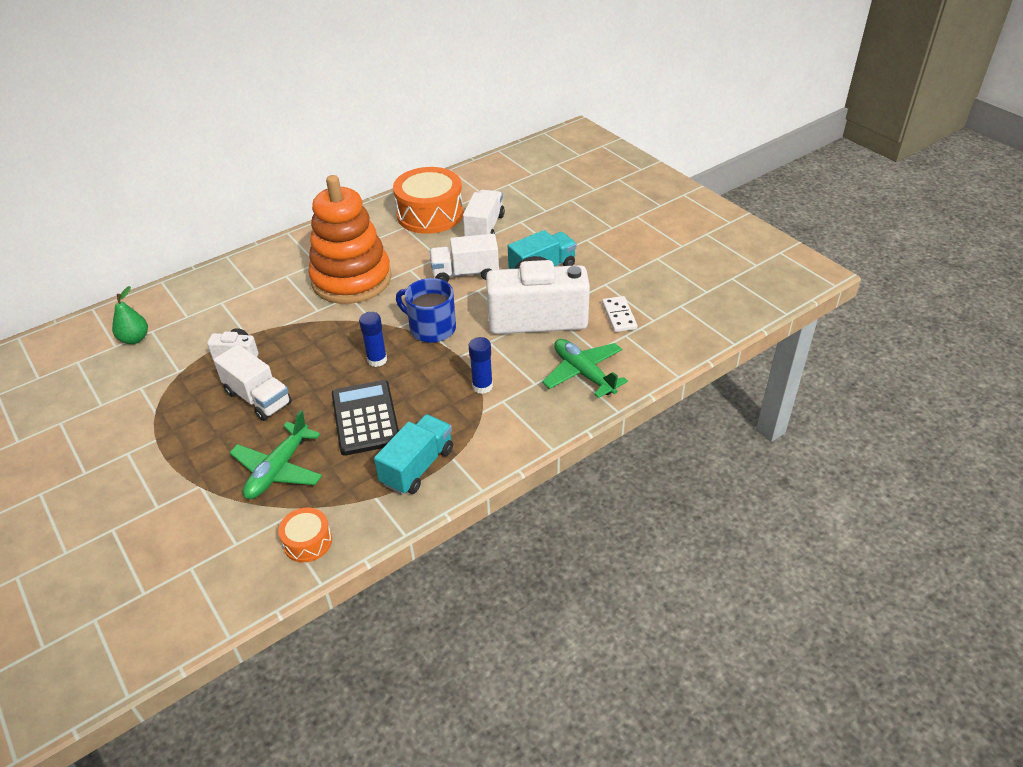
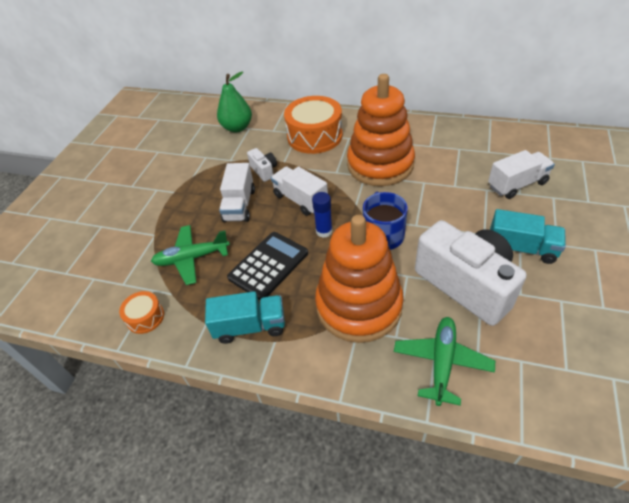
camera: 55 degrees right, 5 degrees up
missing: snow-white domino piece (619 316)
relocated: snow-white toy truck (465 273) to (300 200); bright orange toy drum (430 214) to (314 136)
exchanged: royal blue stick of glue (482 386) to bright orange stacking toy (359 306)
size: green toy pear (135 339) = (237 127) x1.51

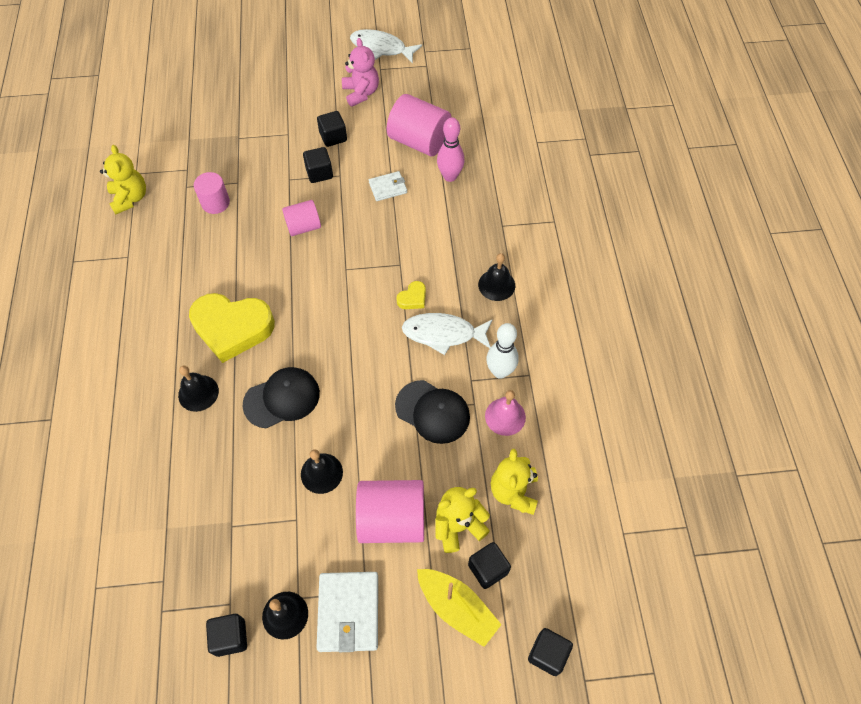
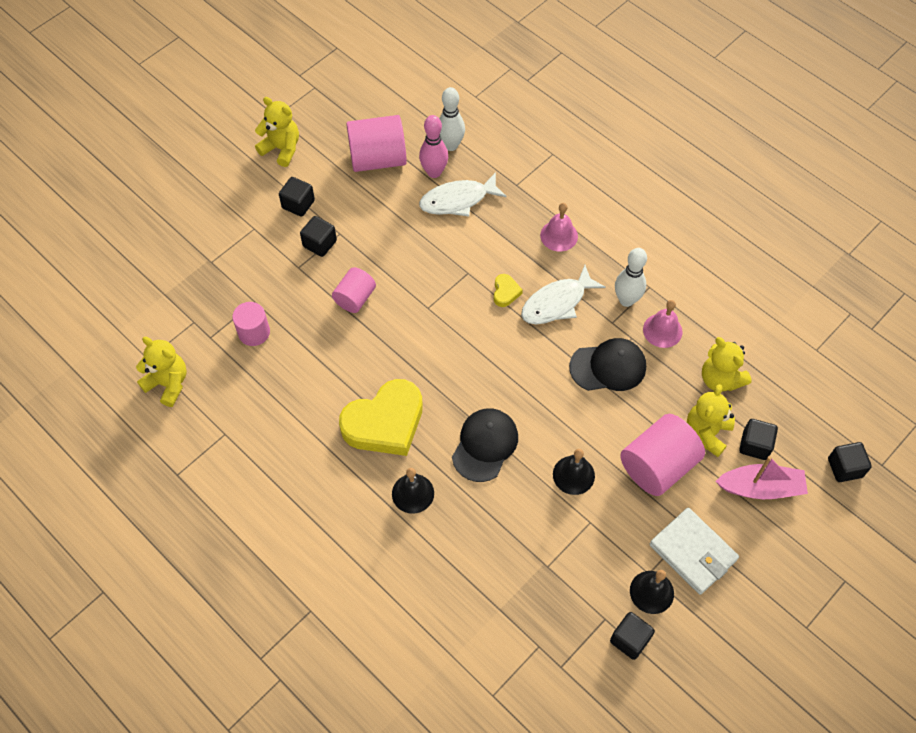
camera: 40 degrees left, 0 degrees up
missing: snow-white billfold (388 188)
appeared: snow-white skittle (450 145)
relocated: snow-white fish (381 48) to (458 200)
colour: rose-pink stuffed bear (361 93) to bright yellow stuffed bear (281 149); jet-black school bell (496 285) to rose-pink school bell (559 235); bright yellow toy boat (457 608) to rose-pink toy boat (760 488)

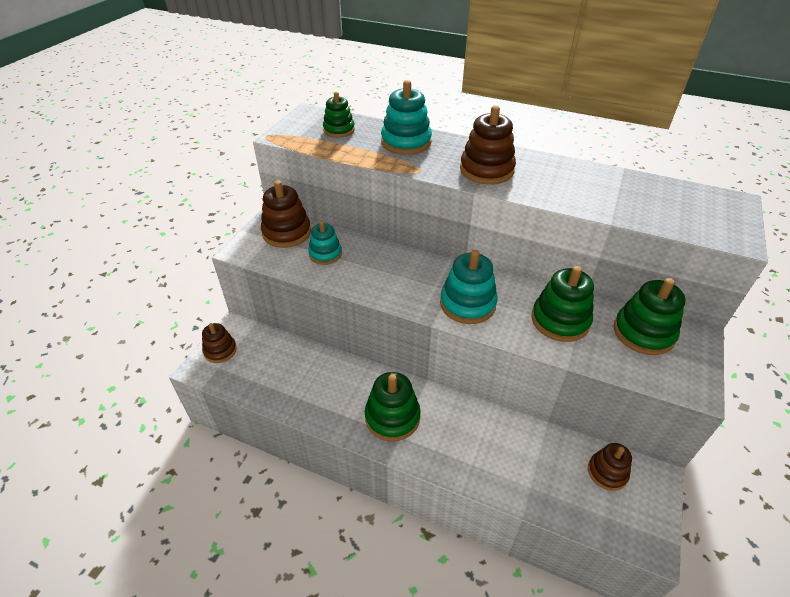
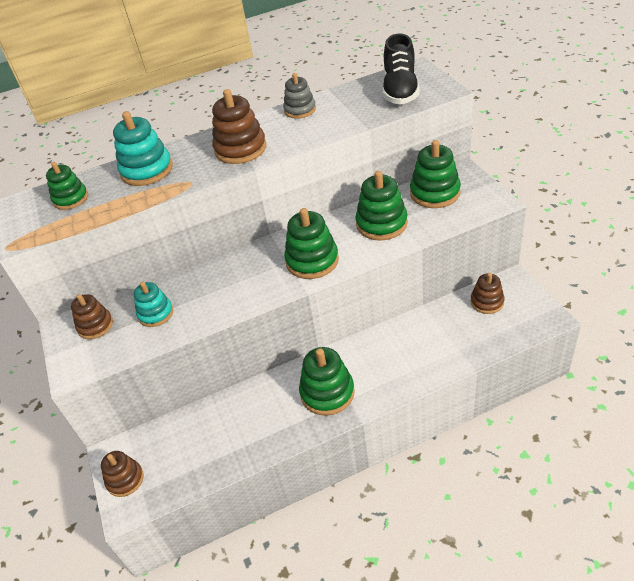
camera: 40 degrees left, 0 degrees up
appeared: ash-grey stacking toy (300 110); jet-black shoe (400 90)
colour: aqua stacking toy (467 304) to green stacking toy (312 261)
size: brown stacking toy (286 233) = (95 325) x0.65

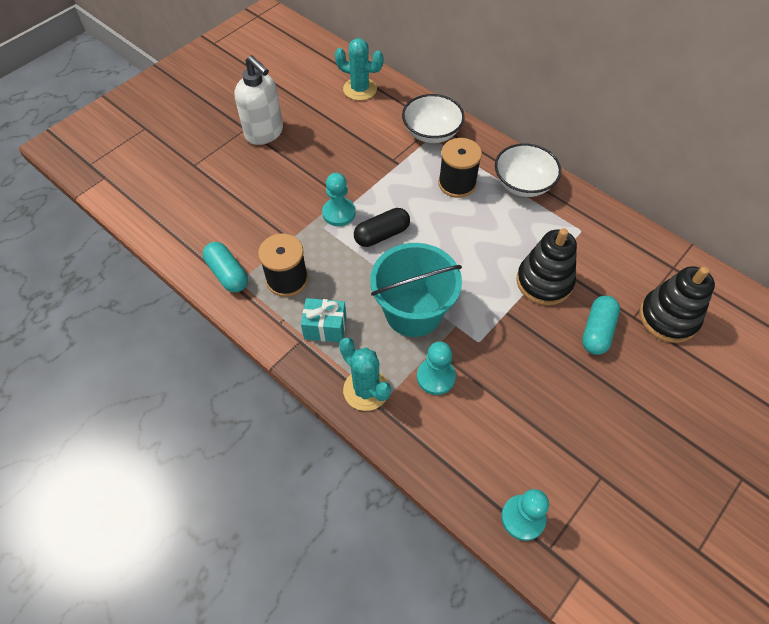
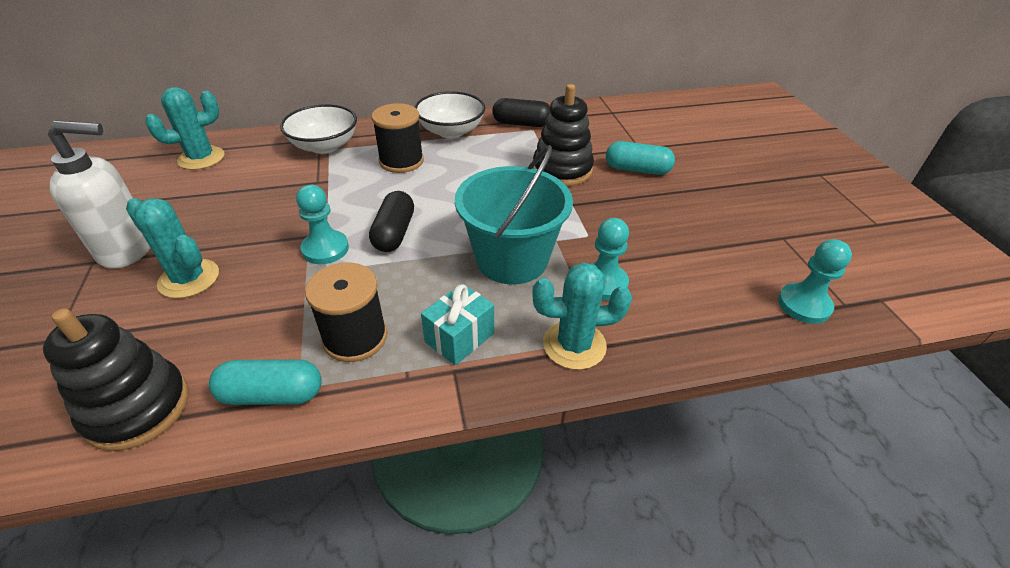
camera: 55 degrees left, 15 degrees down
appeared: aqua prickly plant (189 279); jet-black pill shape (521 124)
relocated: jet-black stacking toy (668 317) to (137 408)
spun: aqua pill shape (597 331) = (637 170) 45 degrees counterclockwise

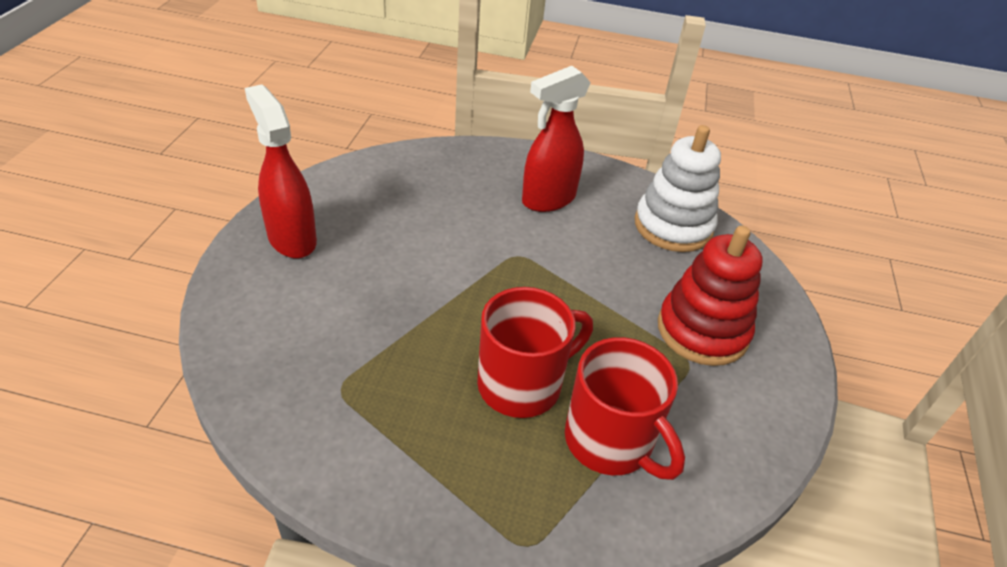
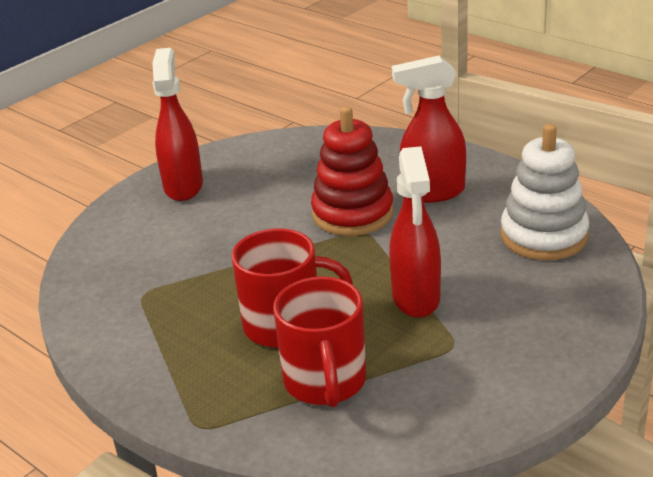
camera: 35 degrees right, 10 degrees down
appeared: crimson spray cleaner (416 298)
relocated: crimson stacking toy (702 331) to (352 213)

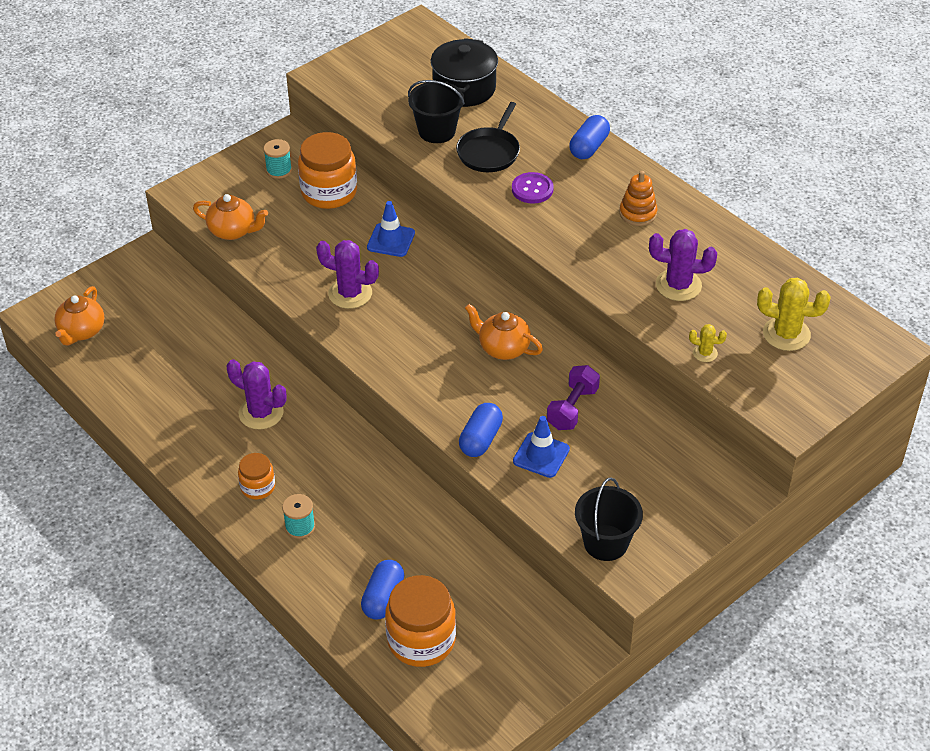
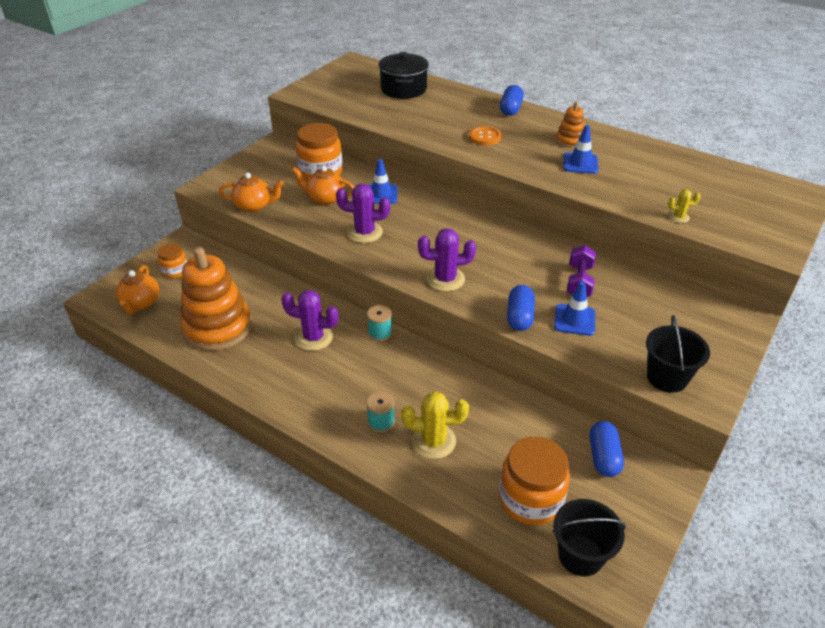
camera: 15 degrees left, 5 degrees down
missing: jet-black skillet (489 152)
appeared: bright orange stacking toy (218 327); royal blue safety cone (580 163)
relocated: bright orange preserve jar (258 487) to (175 271); bright orange china teapot (503 348) to (325 198); aqua bobbin (279 170) to (380 333); bright yellow prickly plant (786 334) to (434 441); violet prickly plant (678 285) to (445 279); jet-black pail (437 131) to (580 555); royal blue pill shape (383 598) to (603 457)
colour: violet sewing button (532 189) to bright orange sewing button (485 137)

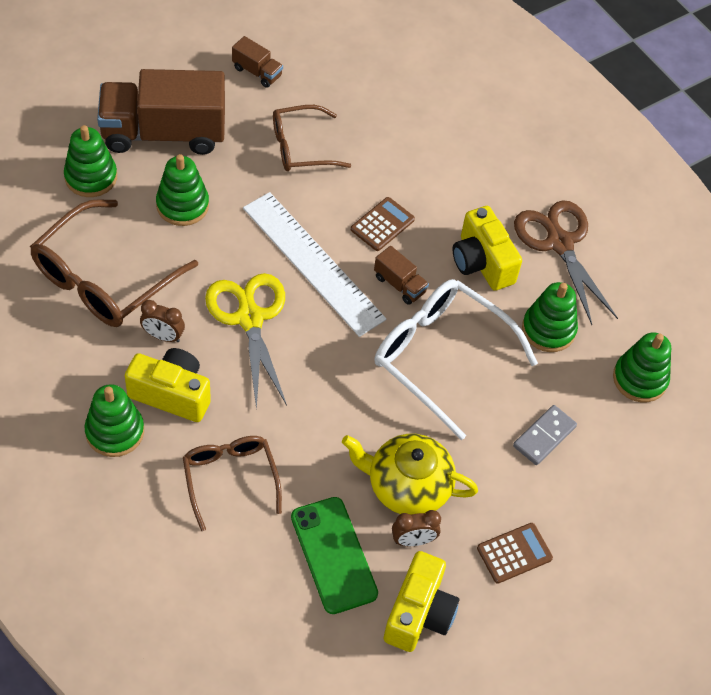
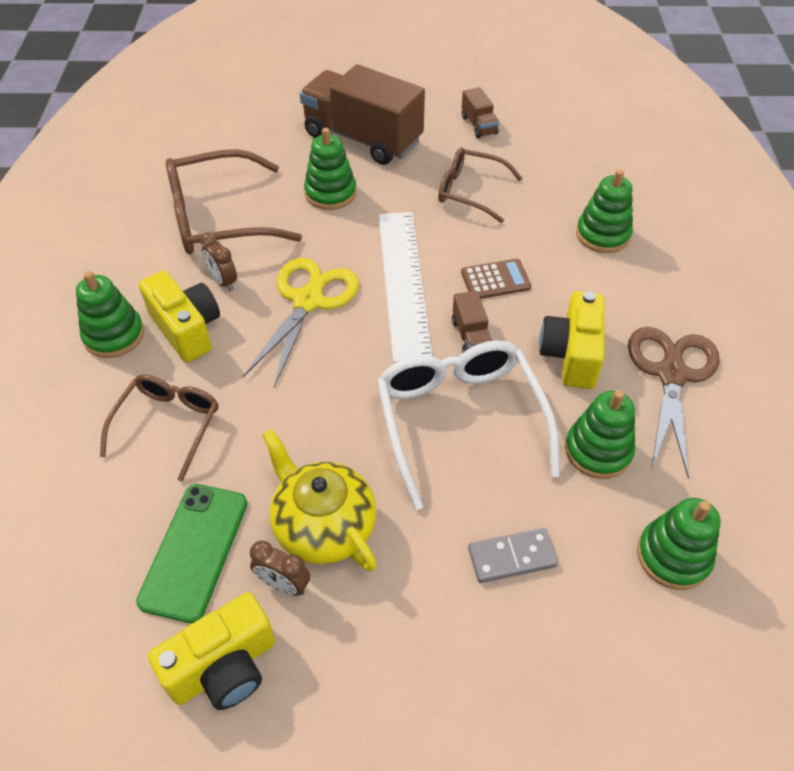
camera: 40 degrees right, 5 degrees down
missing: brown calculator (514 553)
relocated: green stacking toy (91 177) to (602 235)

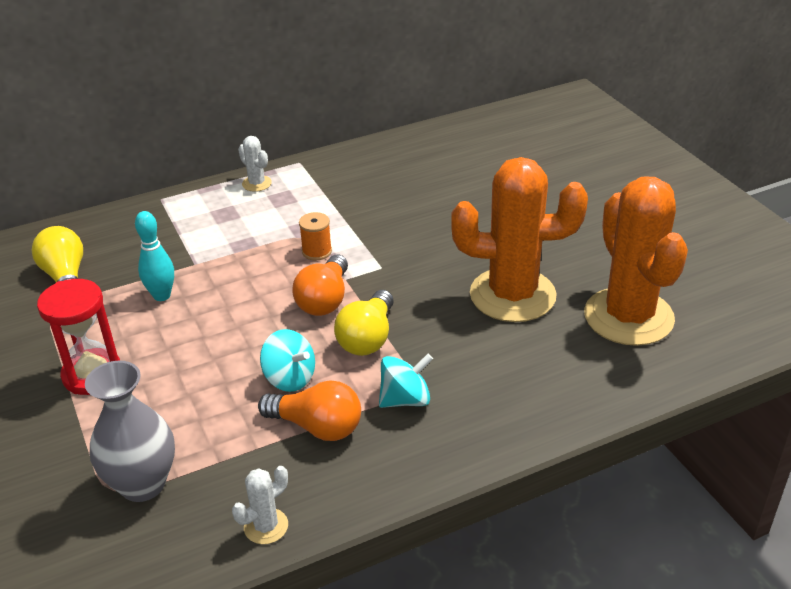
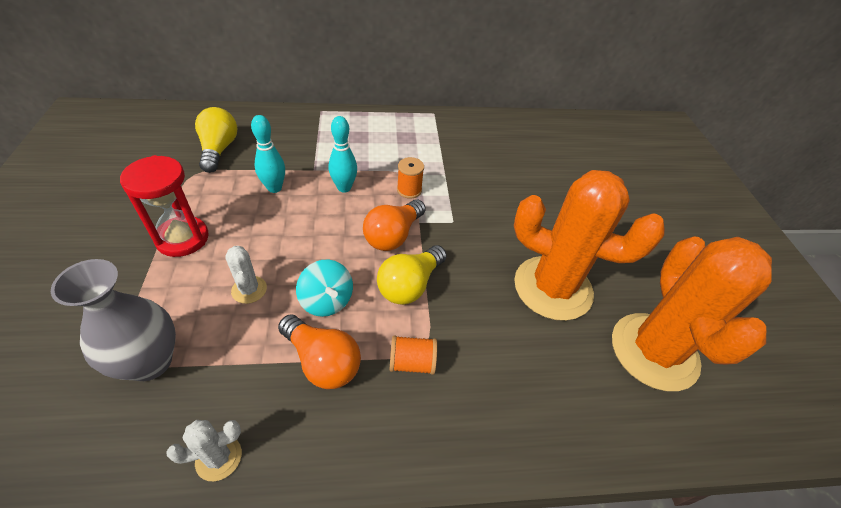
camera: 15 degrees right, 10 degrees up
appeared: aqua skittle (344 188)
relocated: snow-white prickly plant (257 183) to (249 290)
exchanged: aqua whirligig (405 399) to bright orange bobbin (412 363)

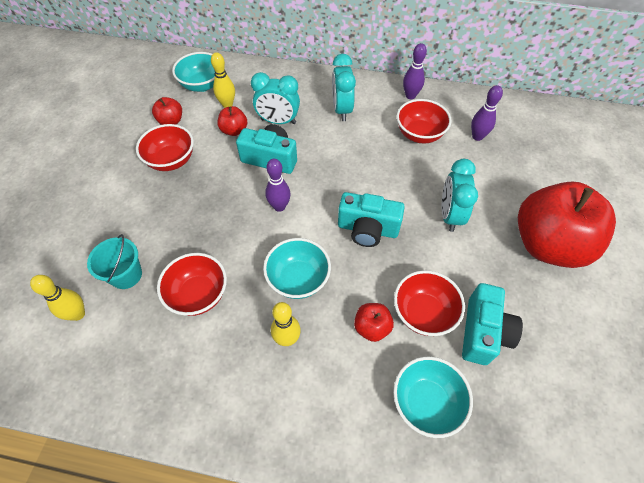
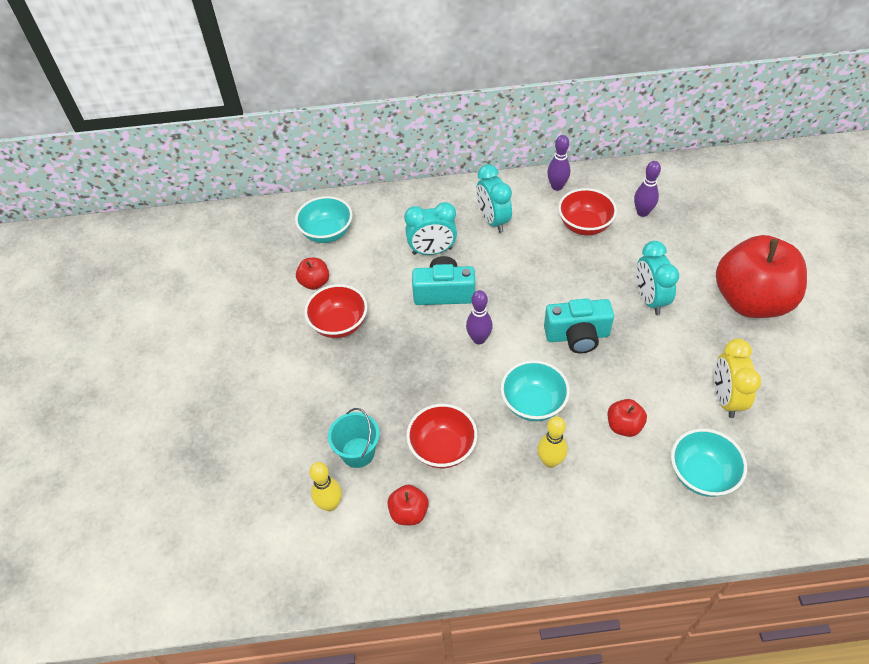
camera: 15 degrees left, 5 degrees down
missing: bright yellow skittle (227 104); crimson bowl (423 313)
relocated: crimson toy apple (234 130) to (409 512)
exchanged: aqua camera (483 332) to bright yellow bedside clock (725 398)

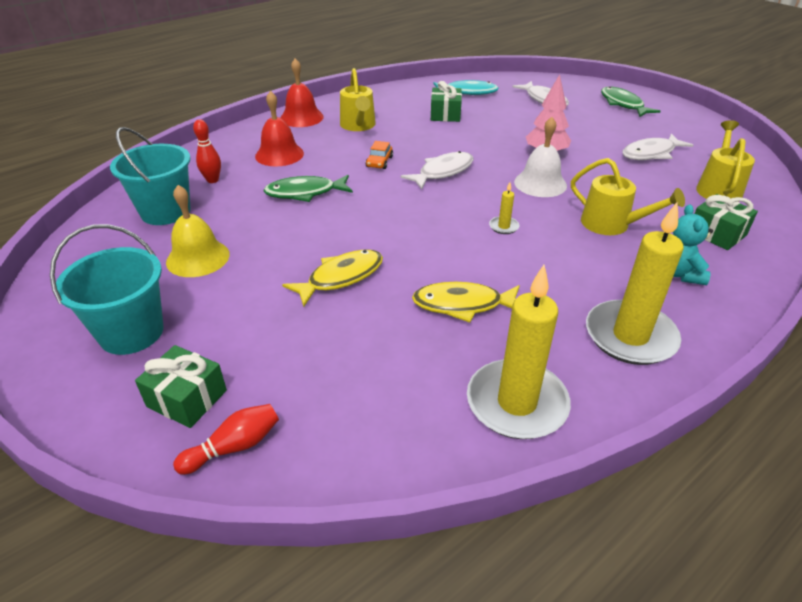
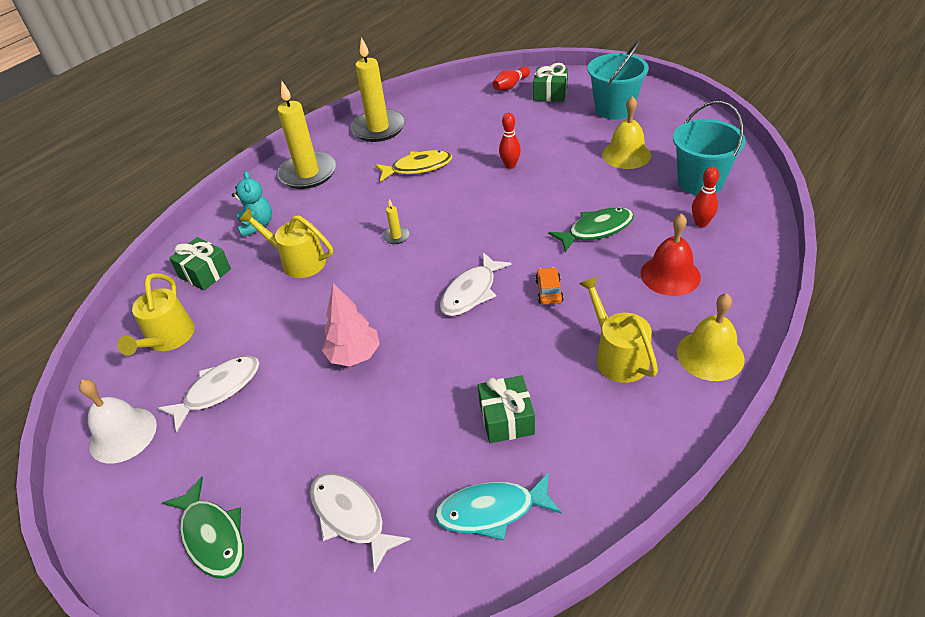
camera: 170 degrees right, 5 degrees up
relocated: snow-white school bell (540 183) to (123 434)
exchanged: bright yellow fish (341 277) to crimson skittle (510 165)
colour: crimson school bell (301 117) to bright yellow school bell (710 355)

